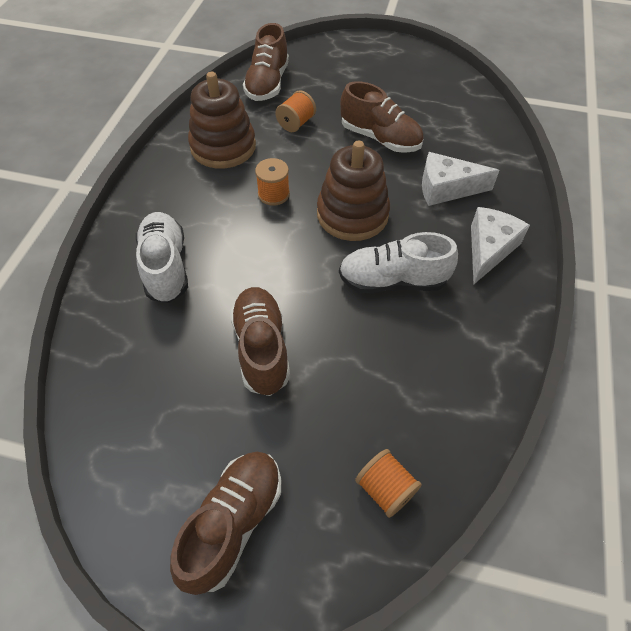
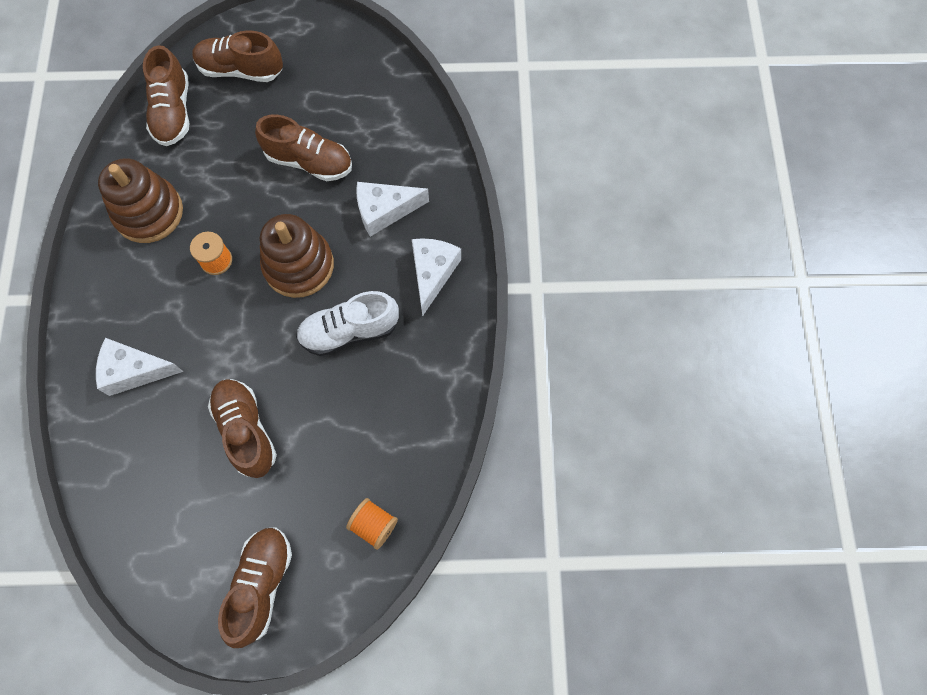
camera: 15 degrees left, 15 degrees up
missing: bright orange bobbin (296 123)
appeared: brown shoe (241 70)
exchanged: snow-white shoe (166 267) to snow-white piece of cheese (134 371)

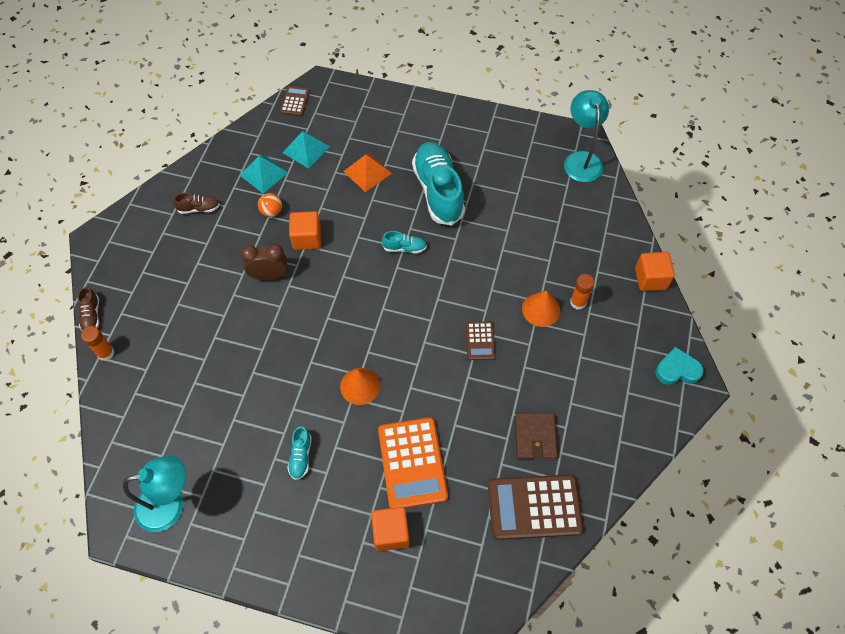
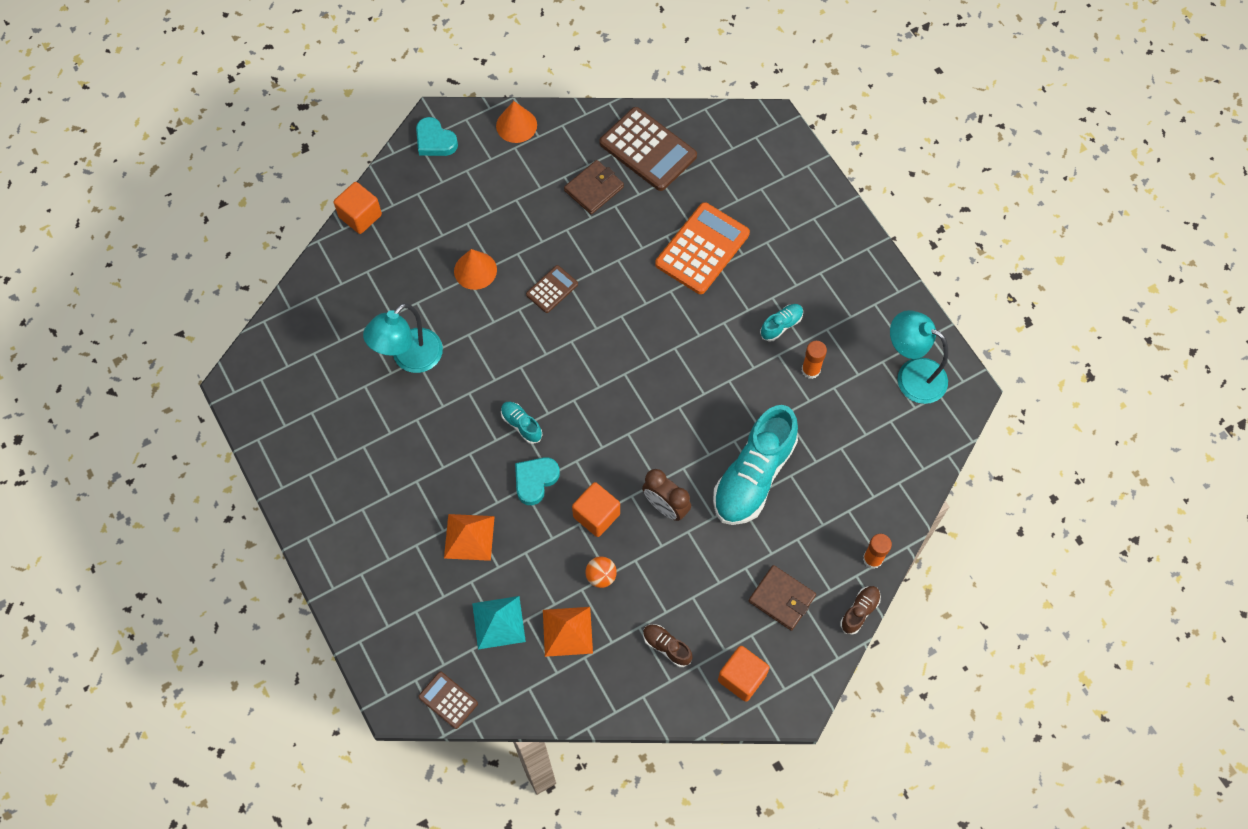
camera: 135 degrees left, 5 degrees up
appeared: aqua heart shape (535 480); brown billfold (781 599)
relocated: aqua lamp (581 159) to (410 359); bright orange solid cone (360 386) to (516 125); aqua shoe (438 191) to (753 476); bright orange solid cube (391 533) to (742 677); bright orange stick of glue (578 302) to (810 370)
colour: aqua pyramid (264 173) to bright orange pyramid (567 631)
spun: brown calculator (295 101) = (448 700) 75 degrees clockwise

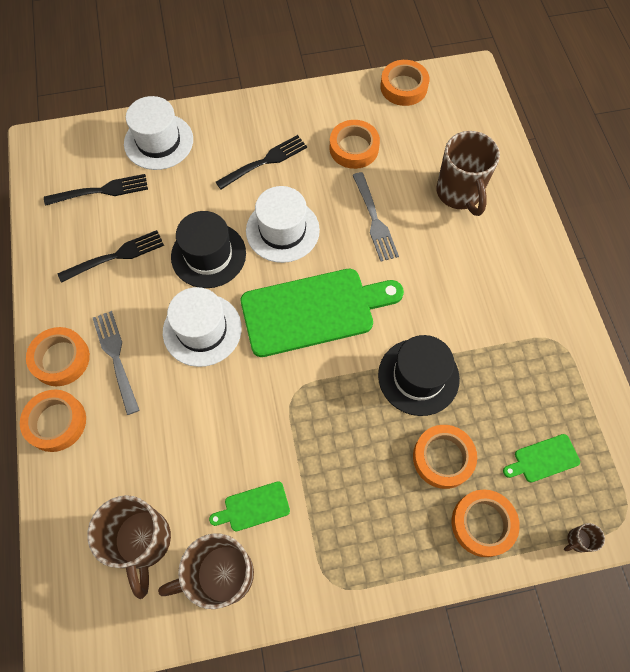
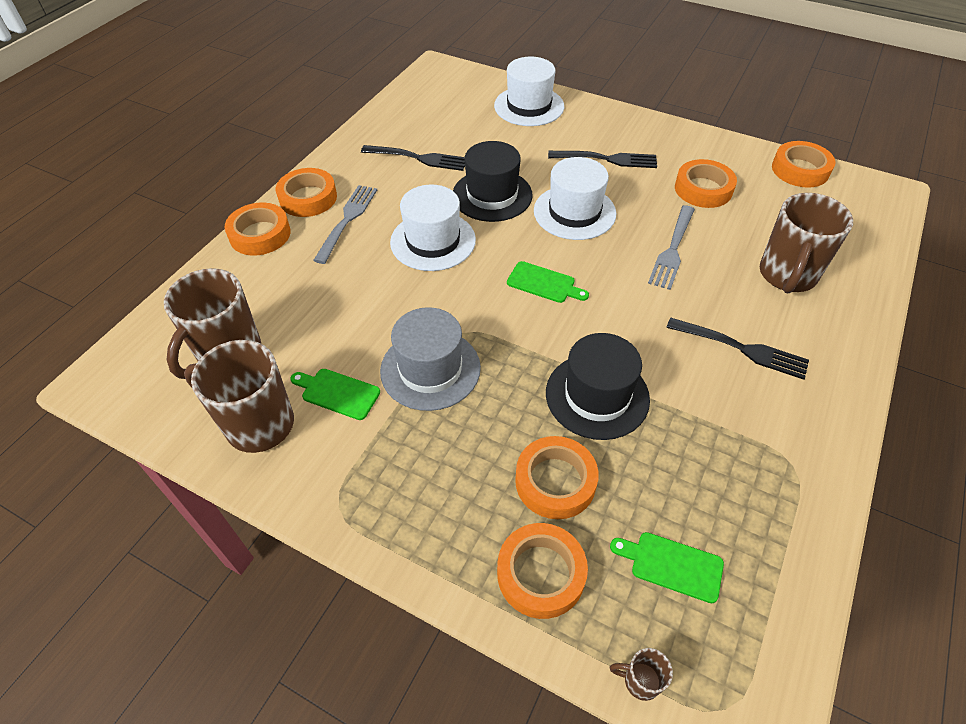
camera: 40 degrees right, 15 degrees down
appeared: ash-grey top hat (430 369)
relocated: jet-black table fork (100 191) to (740 348)
size: green bread board (313 311) = (544 283) x0.43

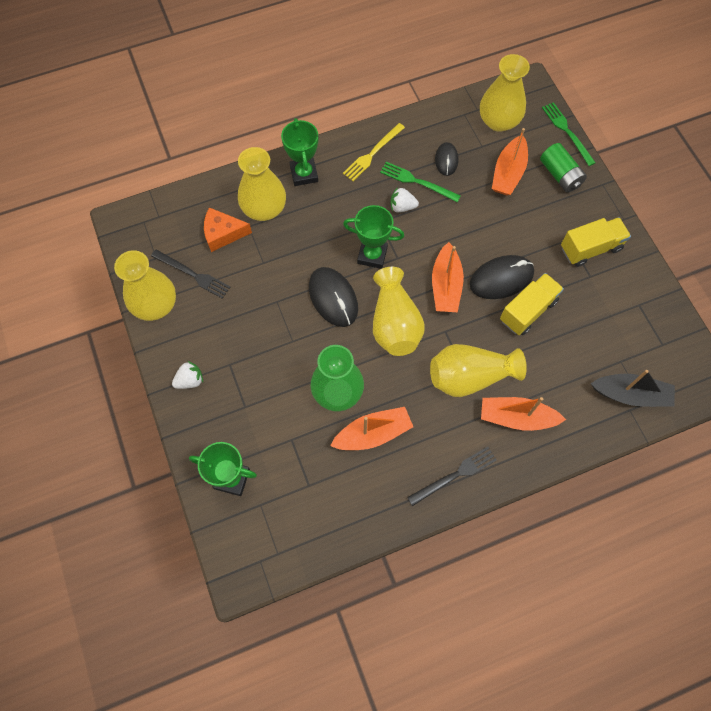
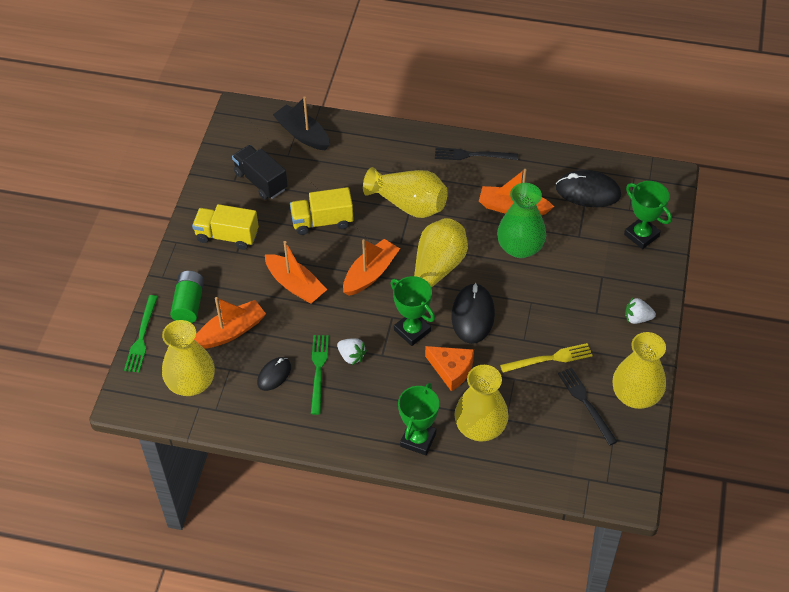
camera: 145 degrees left, 15 degrees down
appeared: jet-black toy truck (261 181)
relocated: bright orange toy boat (516 417) to (295 285); bright orange piece of cheese (223 233) to (451 370); bright yellow table fork (372 153) to (549 359); jet-black mouse (501 279) to (588 192)
spun: green table fork (417 182) = (318 371) 150 degrees counterclockwise

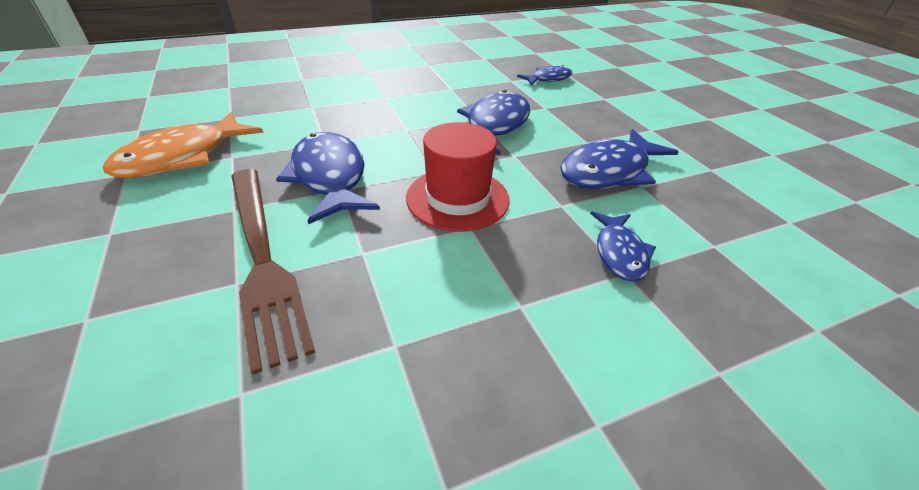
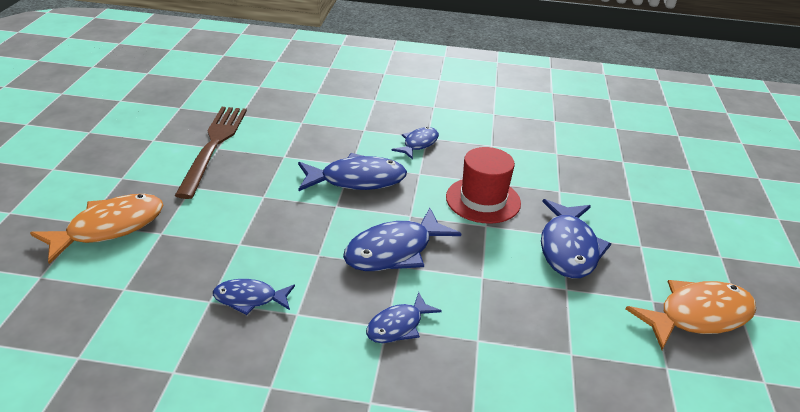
camera: 150 degrees left, 5 degrees down
appeared: bright orange fish (109 228); royal blue fish (398 326)
relocated: brown table fork (262 258) to (214 146)

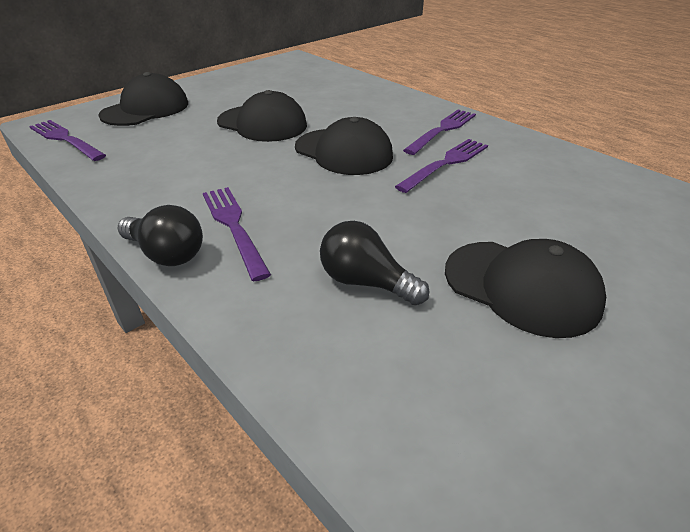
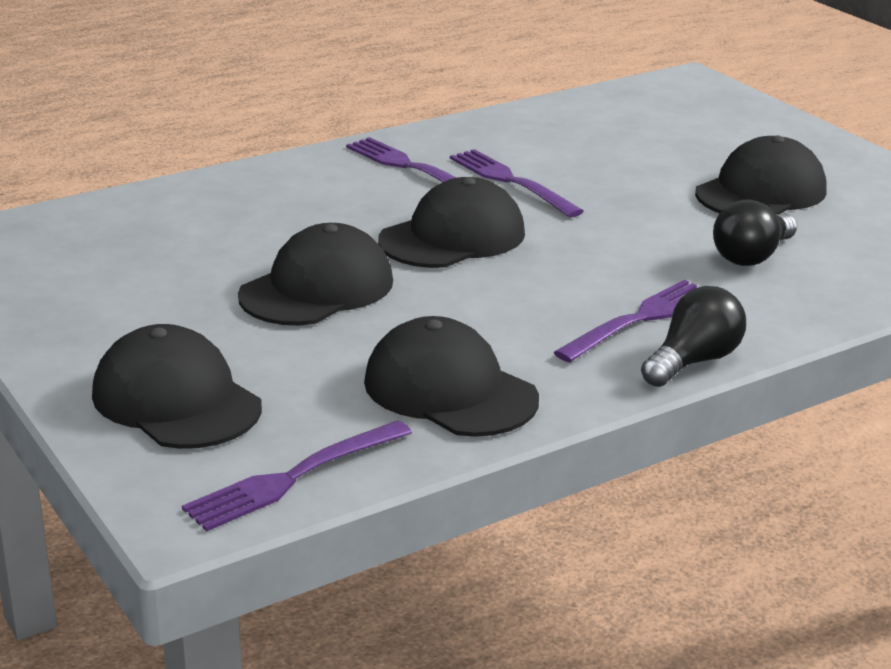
camera: 80 degrees left, 10 degrees down
appeared: jet-black cap (450 390)
spun: violet table fork (234 227) = (639 319) 150 degrees clockwise

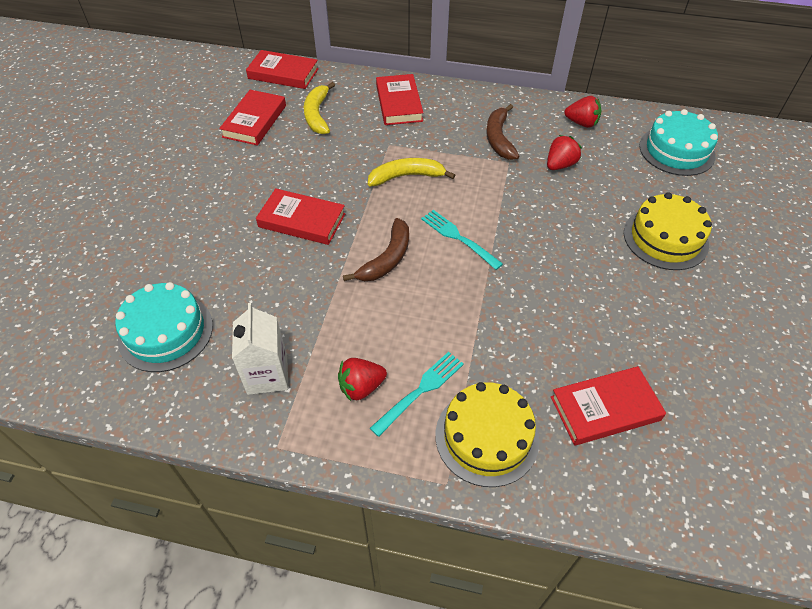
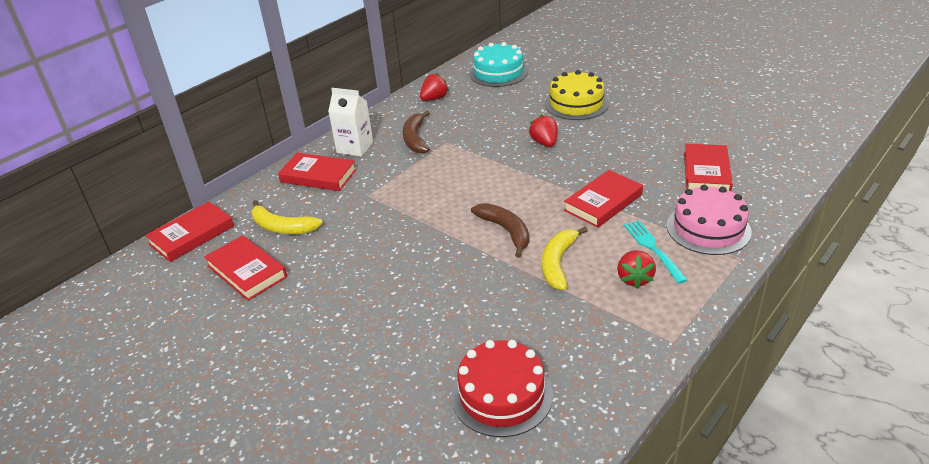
camera: 60 degrees left, 15 degrees down
missing: aqua table fork (458 238)
relocated: snow-white milk carton (267 375) to (355 147); crimson toy strawberry (560 165) to (544 143); bright yellow banana fruit (406 176) to (558 263); crimson book (302 220) to (603 202)
colour: aqua gateau (166 332) to crimson gateau (501 395); bright yellow gateau (487 437) to rose-pink gateau (708 228)
spun: brown banana fruit (499 138) = (415 139) 60 degrees clockwise

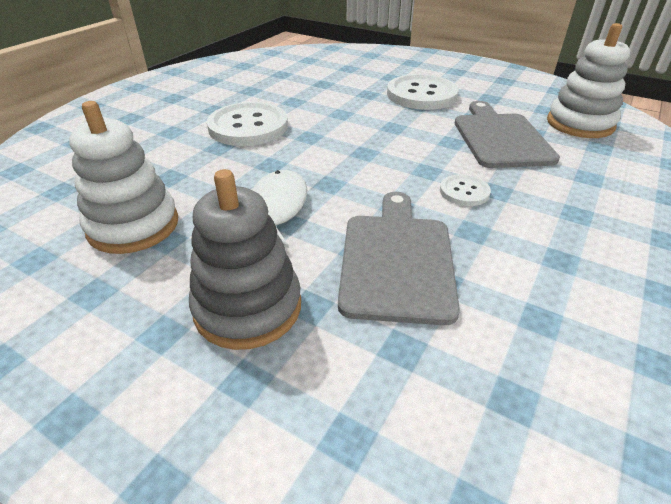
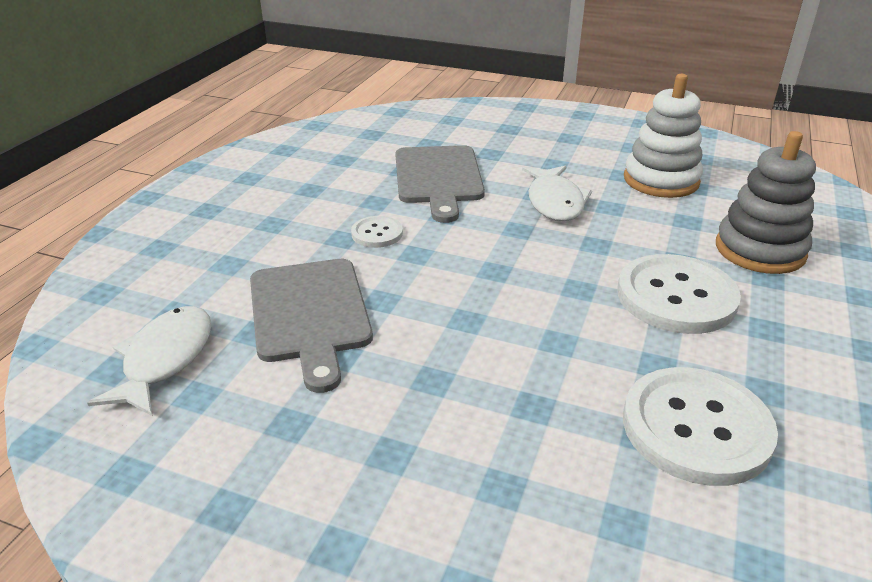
camera: 170 degrees right, 5 degrees down
relocated: snow-white sewing button (421 95) to (696 428); ash-grey stacking toy (248 307) to (760 250)
exchanged: snow-white stacking toy (580 124) to snow-white fish (165 359)

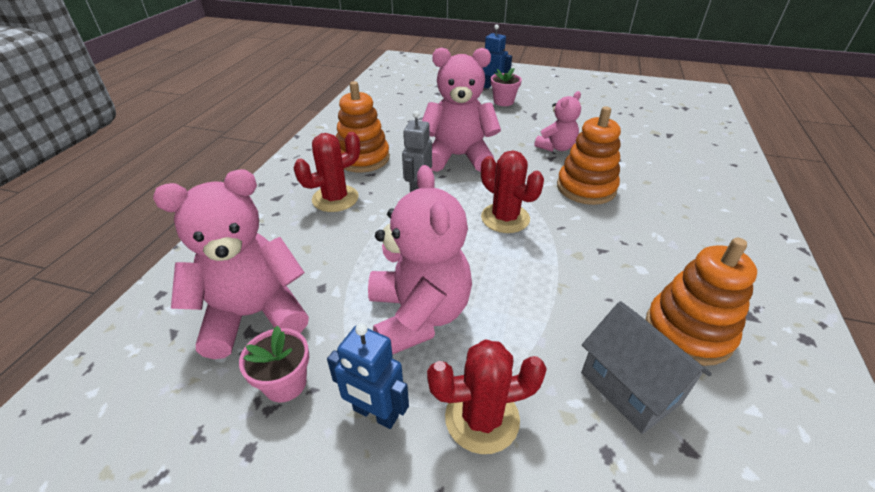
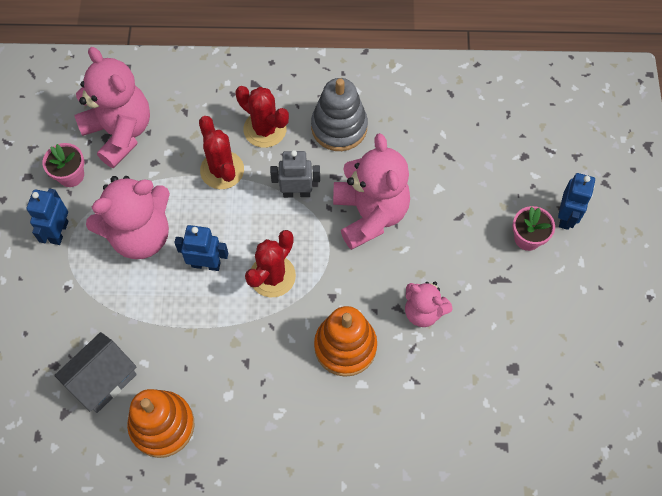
camera: 75 degrees right, 25 degrees up
appeared: royal blue robot figure (206 264)
relocated: crimson prickly plant (482 418) to (222 170)
colour: bright orange stacking toy (363 158) to ash-grey stacking toy (339 127)

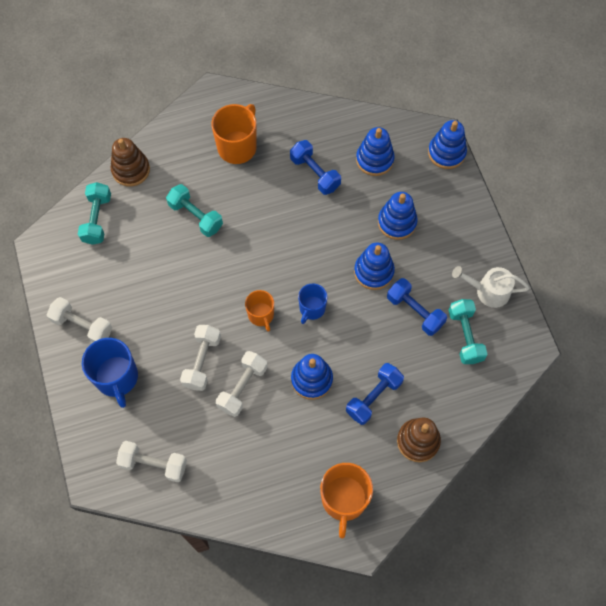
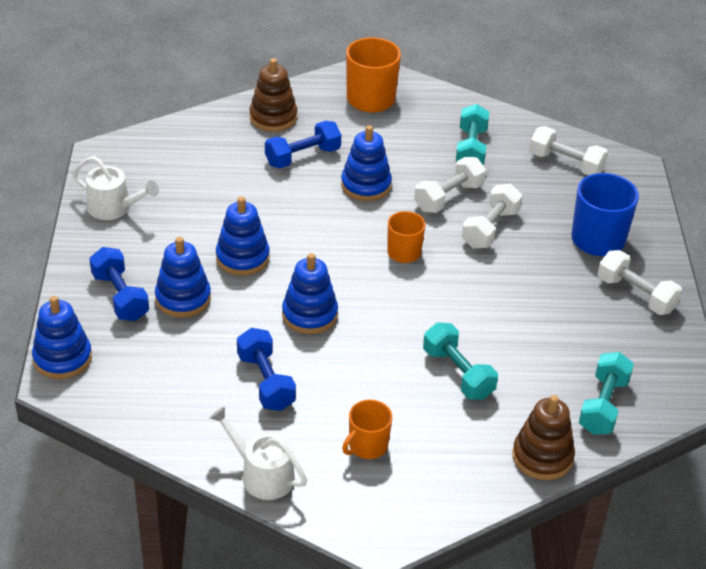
camera: 165 degrees left, 25 degrees down
missing: royal blue mug (312 308)
appeared: snow-white watering pot (262 475)
relocated: royal blue free weight (415 311) to (120 296); royal blue stacking toy (374 159) to (309 315); aqua free weight (465 336) to (471 149)
size: bright orange mug (237 147) = (367 446) x0.61

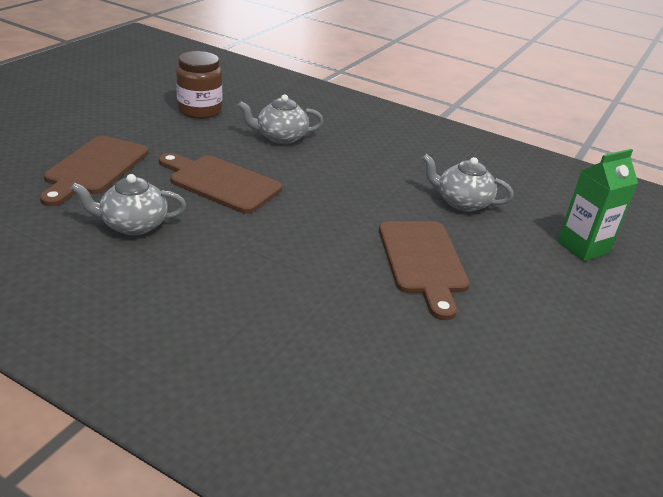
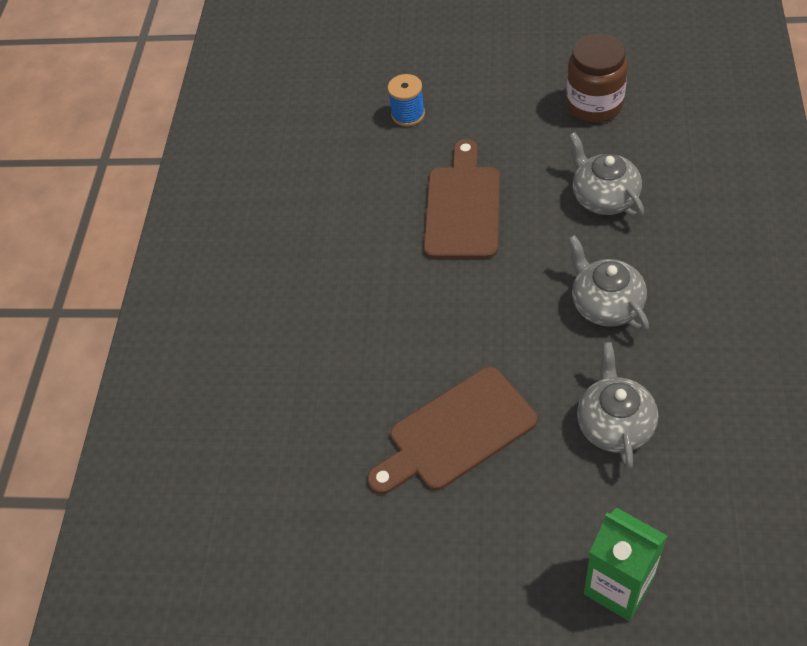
camera: 75 degrees right, 20 degrees up
relocated: ash-grey china teapot (133 225) to (605 304)
exchanged: brown bread board (95 168) to royal blue bobbin (408 114)

